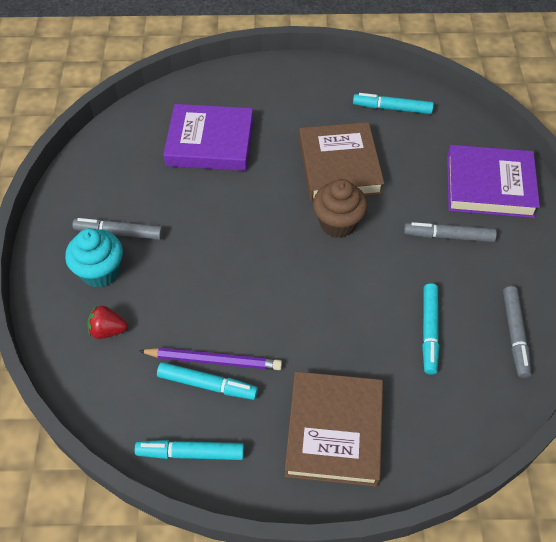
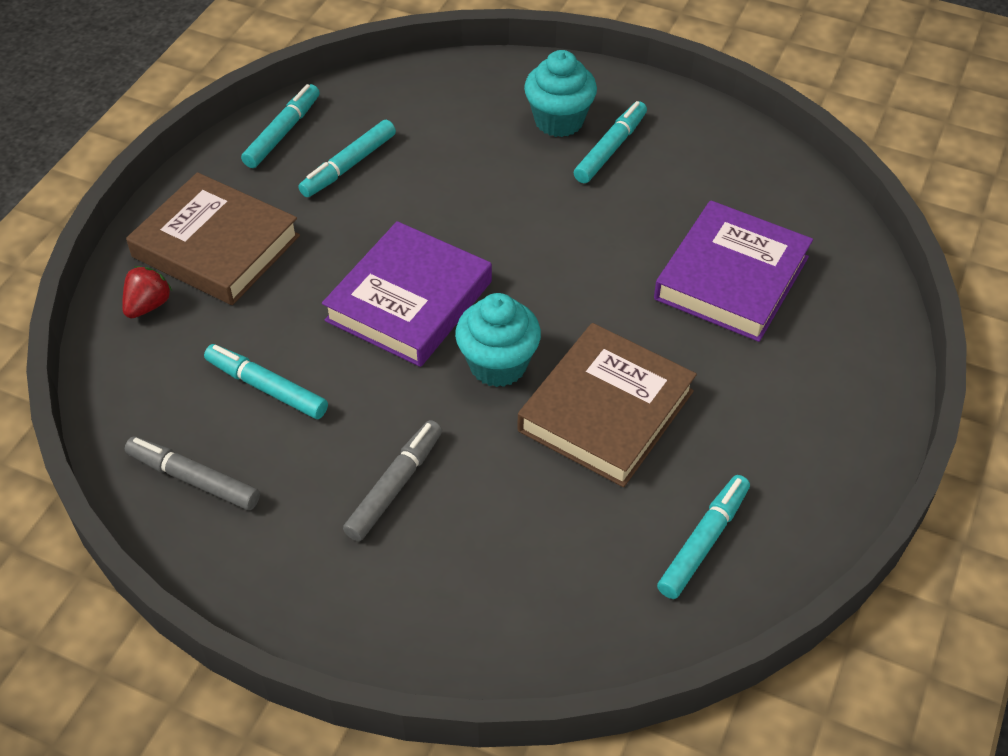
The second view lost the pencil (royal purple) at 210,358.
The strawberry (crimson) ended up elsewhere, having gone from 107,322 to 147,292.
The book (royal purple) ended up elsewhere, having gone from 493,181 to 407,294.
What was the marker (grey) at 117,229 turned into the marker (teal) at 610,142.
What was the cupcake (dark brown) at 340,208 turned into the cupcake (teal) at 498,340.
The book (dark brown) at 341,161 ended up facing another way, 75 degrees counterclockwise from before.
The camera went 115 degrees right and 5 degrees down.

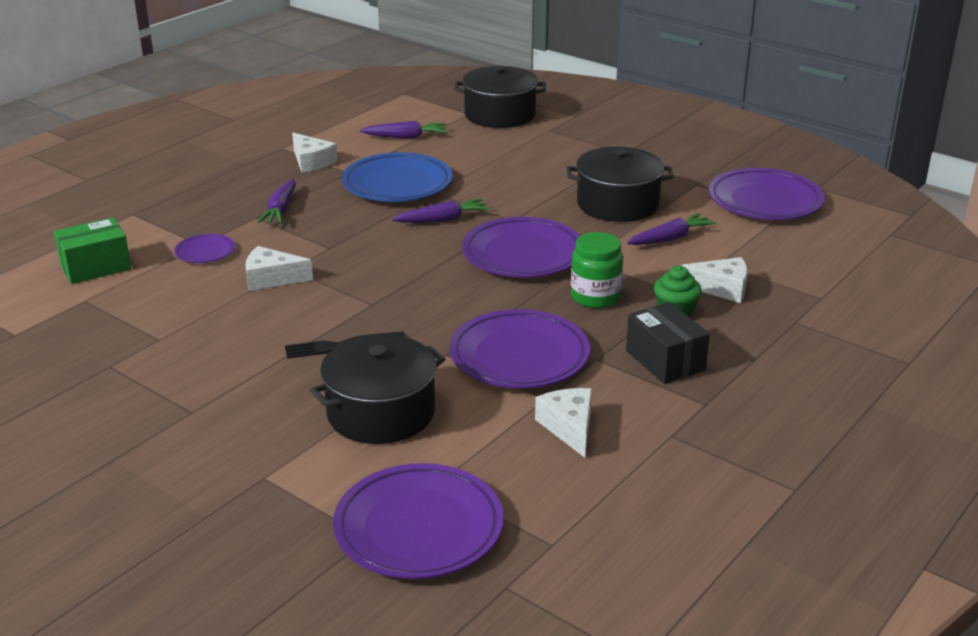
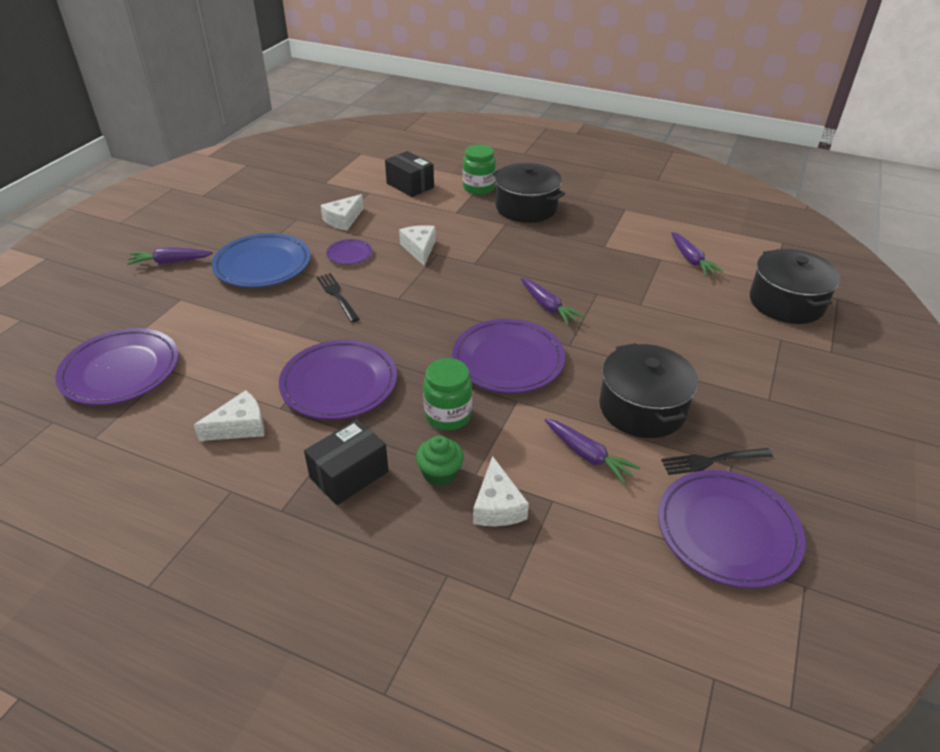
The second view gained the jam jar (leaf-green) at 479,170.
The second view gained the dinner fork (ebony) at 717,461.
The flat dish (royal purple) ended up elsewhere, having gone from 204,248 to 349,252.
The root vegetable (royal purple) ended up elsewhere, having gone from 276,201 to 170,256.
The cheese wedge (white) ended up elsewhere, having gone from 315,153 to 342,212.
The pot (ebony) ended up elsewhere, having gone from 377,389 to 528,193.
The flat dish (cobalt) ended up elsewhere, having gone from 397,177 to 261,260.
What was the package (leaf-green) at 93,250 turned into the package (ebony) at 409,174.
The camera went 75 degrees right and 10 degrees up.

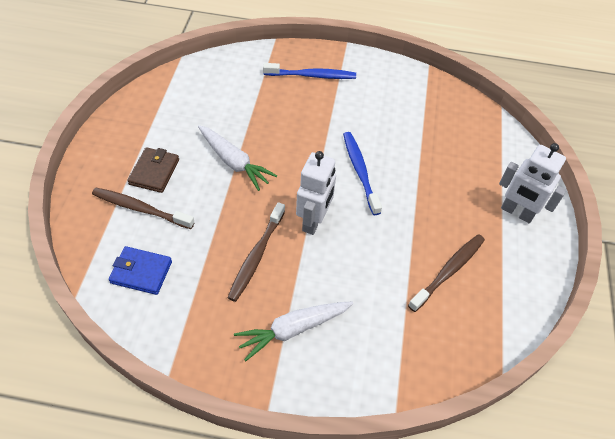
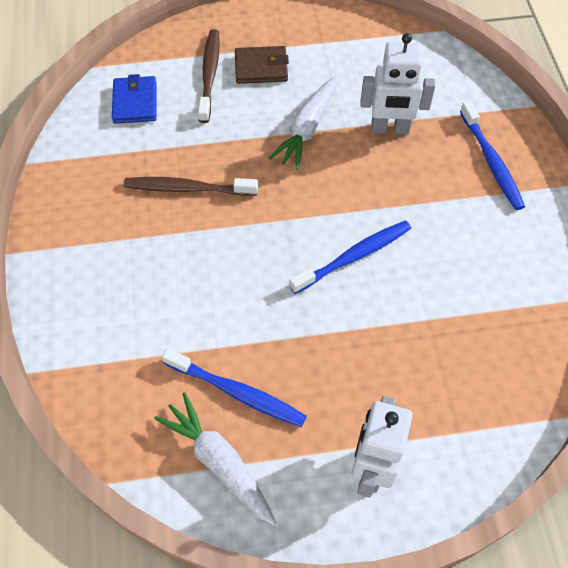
The root vegetable (white) ended up elsewhere, having gone from 293,331 to 215,459.
The robot figure (white) ended up elsewhere, having gone from 316,193 to 398,83.
What was the dental brush (dark brown) at 446,273 turned into the dental brush (cobalt) at 234,387.
The camera went 75 degrees right and 5 degrees up.

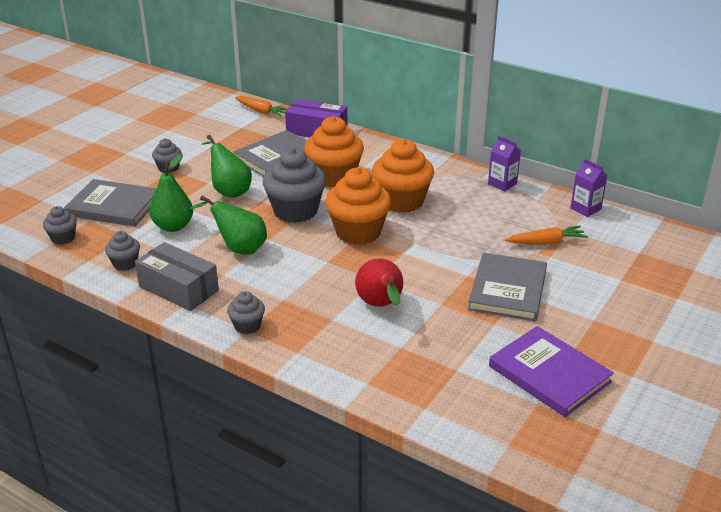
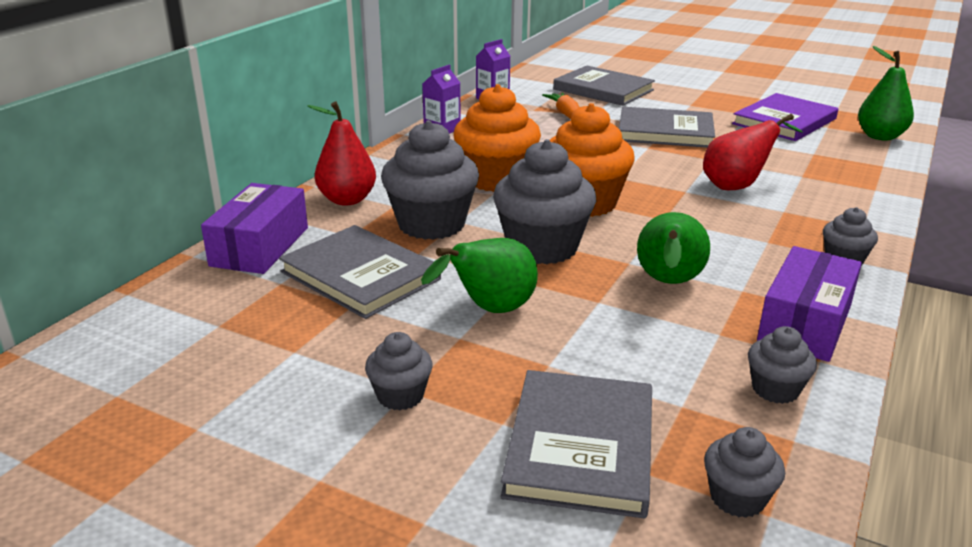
The second view lost the root vegetable (orange-coloured) at 261,106.
The second view gained the pear fruit (crimson) at 342,153.
The second view gained the book (grey) at 604,86.
The pear fruit (leaf-green) ended up elsewhere, having gone from 171,193 to 886,93.
What was the package (grey) at 177,276 turned into the package (royal purple) at 809,304.
What was the cupcake (orange-coloured) at 334,151 turned into the cupcake (grey) at 430,180.
The camera went 95 degrees left and 5 degrees down.

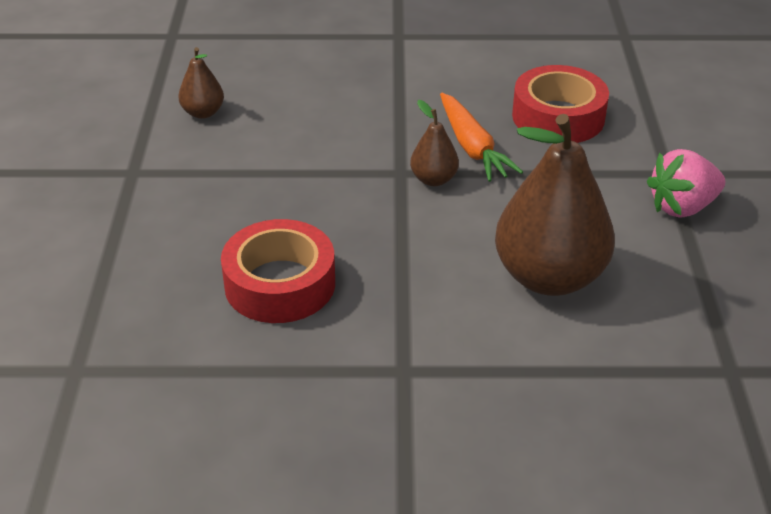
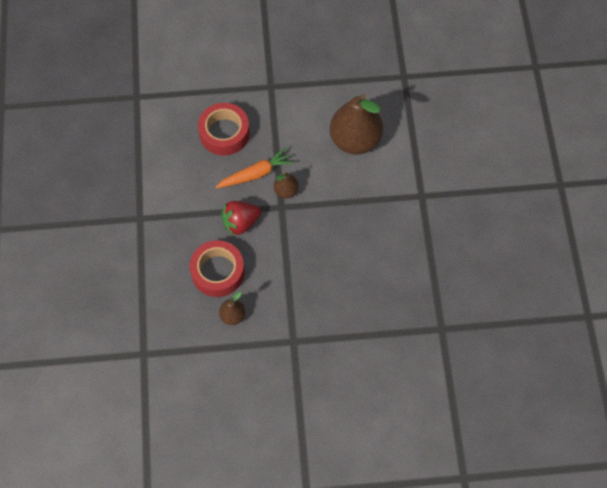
The second view lost the strawberry (pink) at 686,183.
The second view gained the strawberry (crimson) at 241,218.
The sticky tape (crimson) ended up elsewhere, having gone from 278,271 to 217,268.
The camera went 95 degrees left and 25 degrees up.

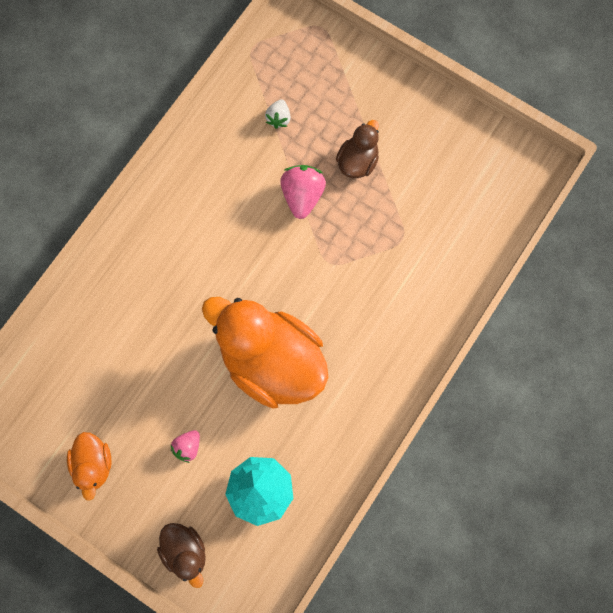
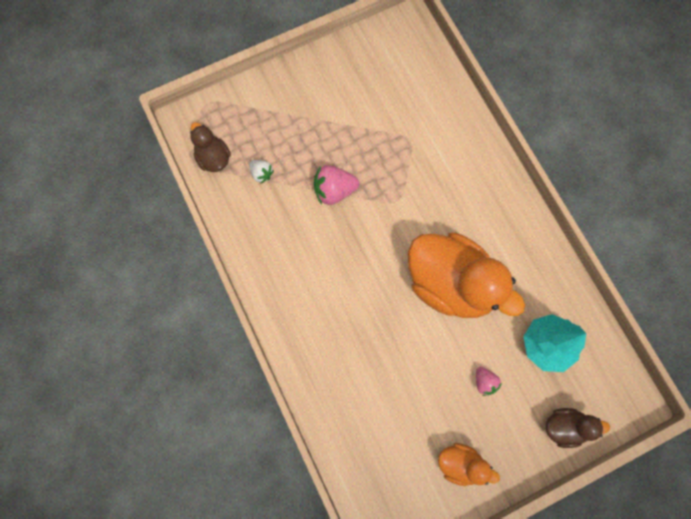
The toy duck (dark brown) ended up elsewhere, having gone from 357,149 to 210,147.
The toy duck (orange-coloured) at 265,352 ended up facing another way, 120 degrees counterclockwise from before.
The strawberry (pink) at 303,192 ended up facing another way, 45 degrees counterclockwise from before.
The camera went 60 degrees left and 0 degrees up.

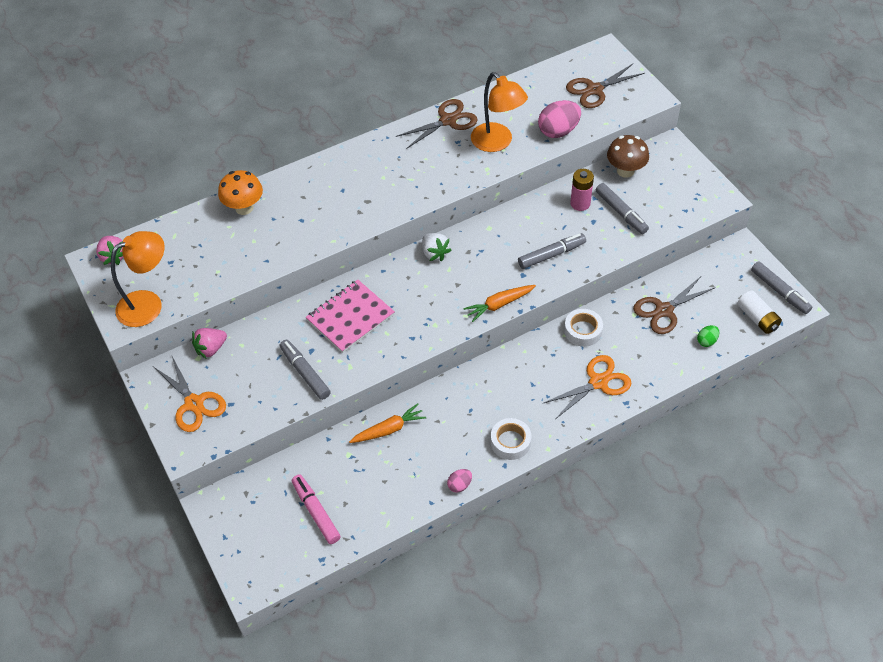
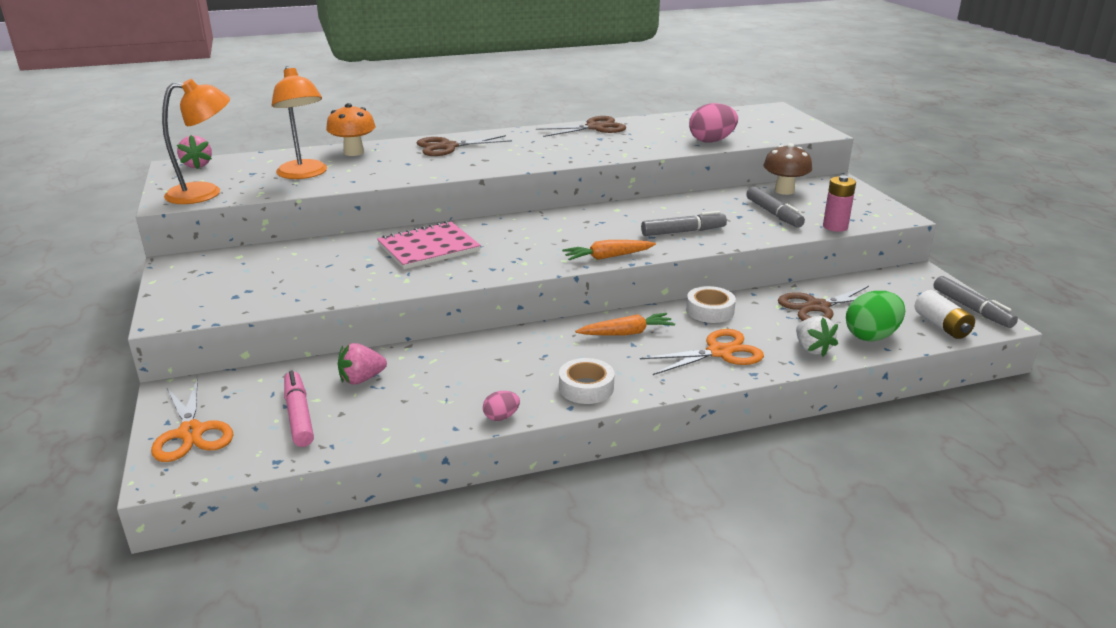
The second view lost the marker (grey) at 305,370.
The pair of scissors (orange-coloured) ended up elsewhere, having gone from 190,394 to 192,420.
The strawberry (pink) ended up elsewhere, having gone from 209,343 to 362,364.
The root vegetable (orange-coloured) ended up elsewhere, having gone from 387,423 to 625,324.
The strawberry (white) ended up elsewhere, having gone from 436,247 to 817,336.
The desk lamp (orange-coloured) ended up elsewhere, having gone from 499,112 to 299,122.
The pair of scissors (dark brown) ended up elsewhere, having gone from 605,86 to 464,145.
The AA battery (pink) ended up elsewhere, having gone from 582,190 to 839,203.
The size of the egg shape (leaf-green) at 708,336 changed by a factor of 1.94.
The camera went 10 degrees right and 25 degrees down.

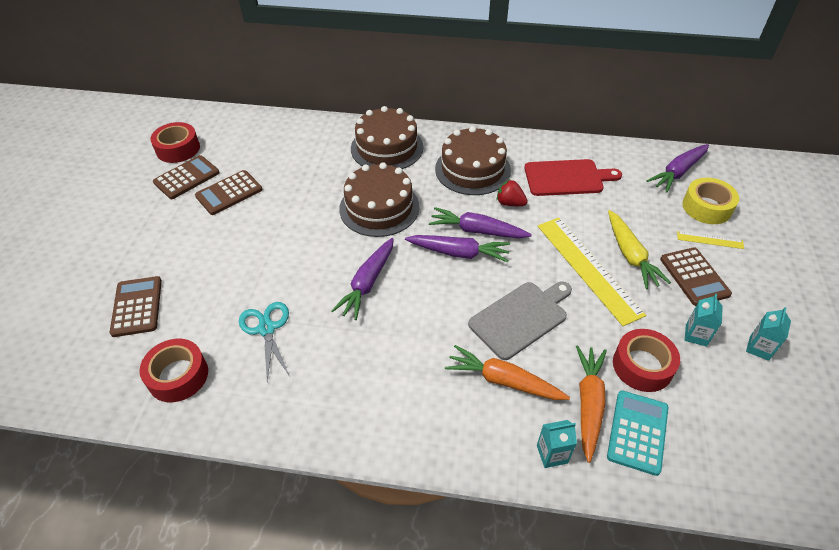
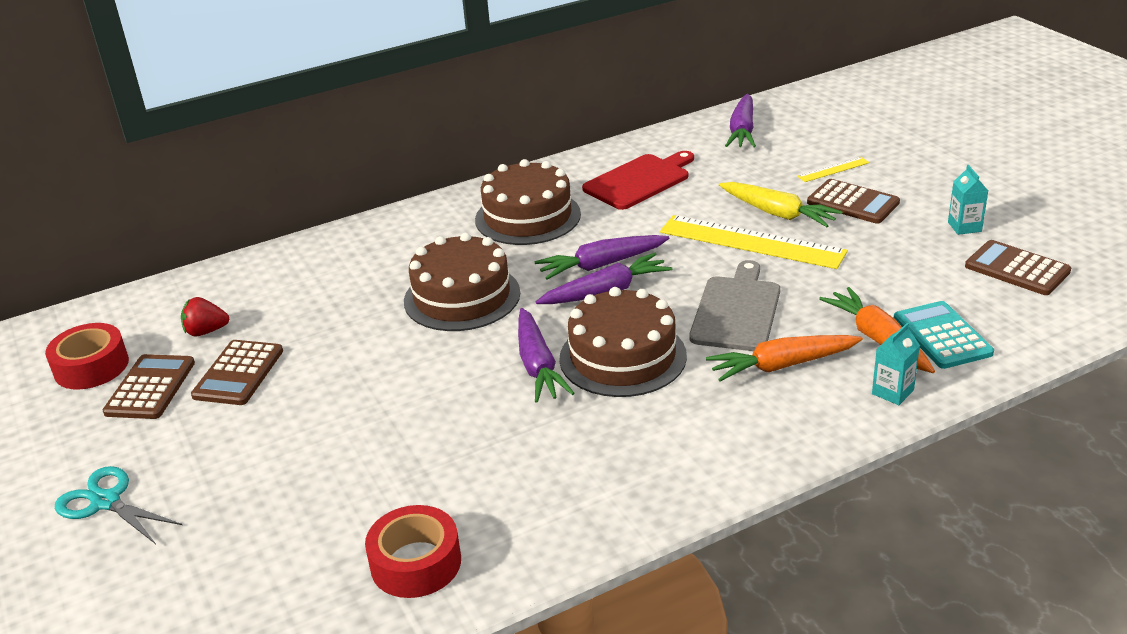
The second view lost the sticky tape (crimson) at 646,360.
The second view lost the sticky tape (bright yellow) at 710,201.
The second view lost the carton (teal) at 704,320.
The pocket calculator (dark brown) ended up elsewhere, having gone from 136,306 to 1018,267.
The pair of scissors (teal) ended up elsewhere, having gone from 264,341 to 118,505.
The layer cake (dark brown) ended up elsewhere, having gone from 387,137 to 623,342.
The strawberry (crimson) ended up elsewhere, having gone from 512,192 to 205,316.
The camera went 35 degrees left and 15 degrees down.

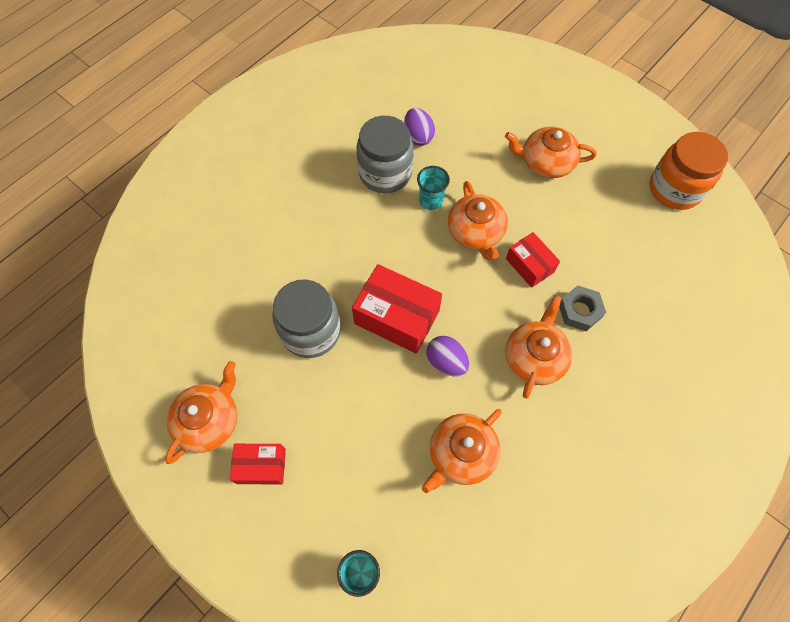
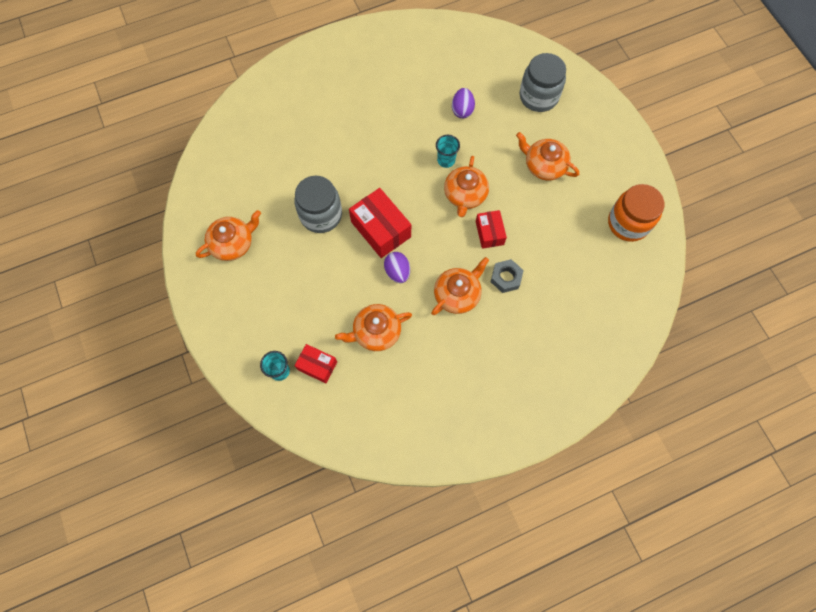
The package (crimson) ended up elsewhere, having gone from 258,464 to 315,363.
The jam jar (grey) ended up elsewhere, having gone from 384,154 to 543,82.
The camera went 25 degrees right and 5 degrees up.

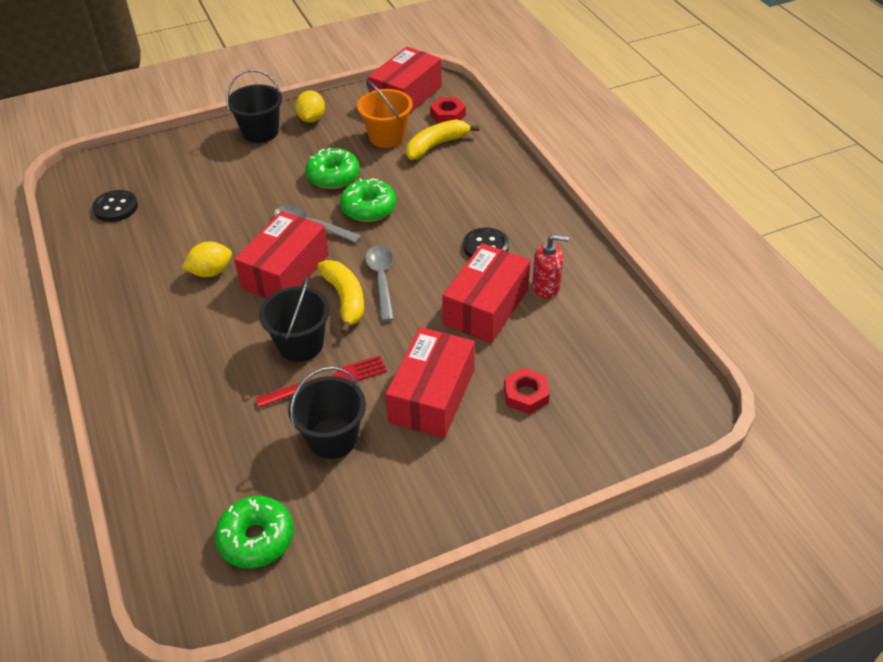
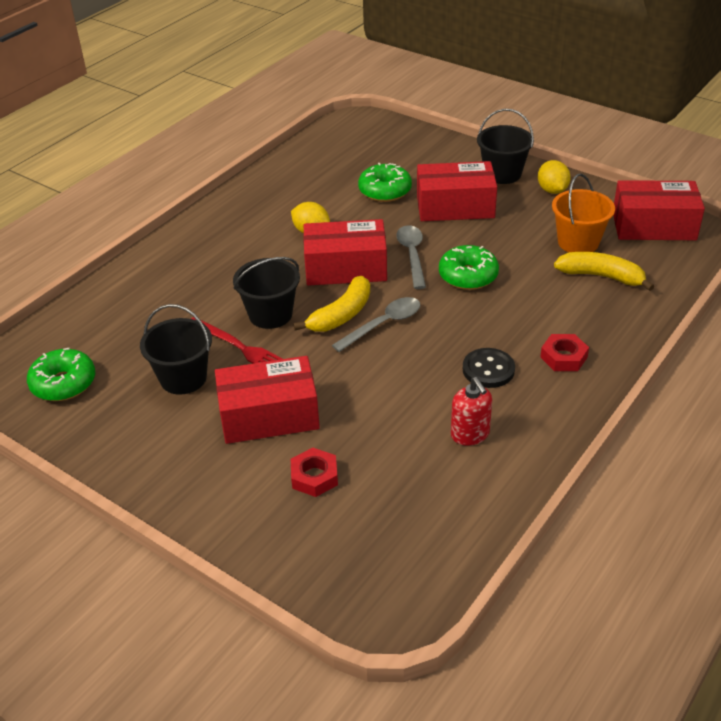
The second view lost the shirt button (ebony) at 115,206.
The doughnut (leaf-green) ended up elsewhere, having gone from 332,168 to 385,182.
The hexagon nut (crimson) ended up elsewhere, having gone from 448,110 to 564,352.
The package (crimson) ended up elsewhere, having gone from 486,293 to 457,191.
The citrus fruit (bright yellow) at 310,106 ended up facing another way, 75 degrees counterclockwise from before.
The camera went 60 degrees right and 5 degrees down.

